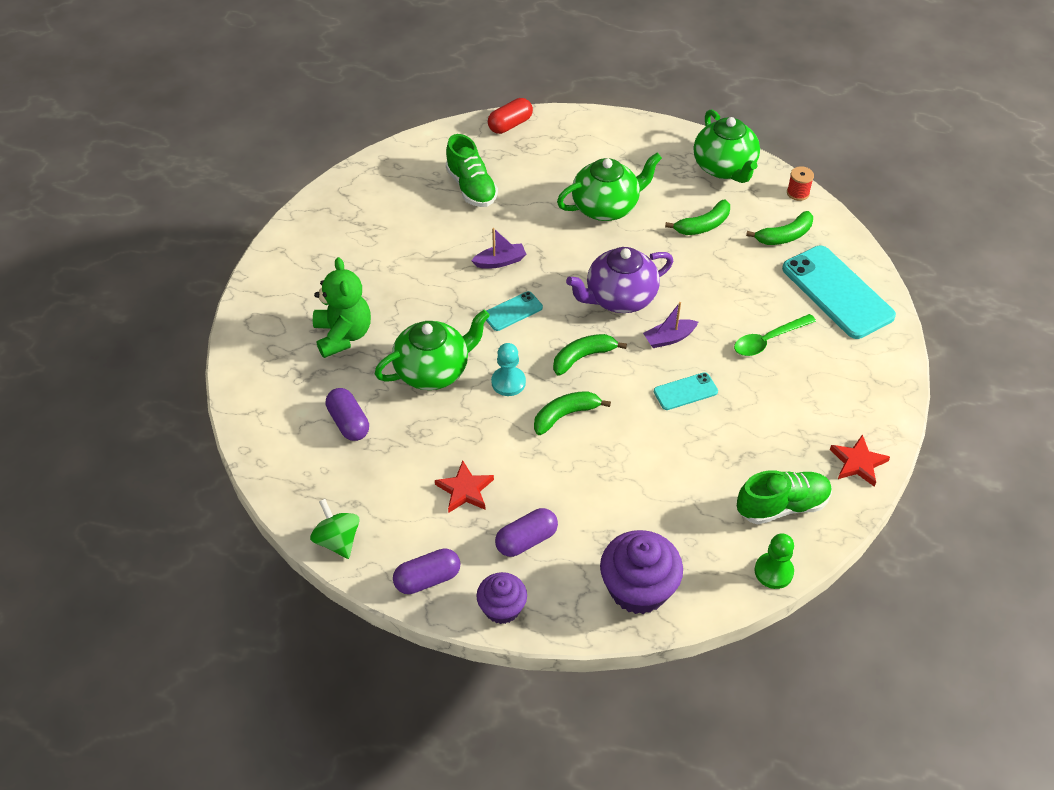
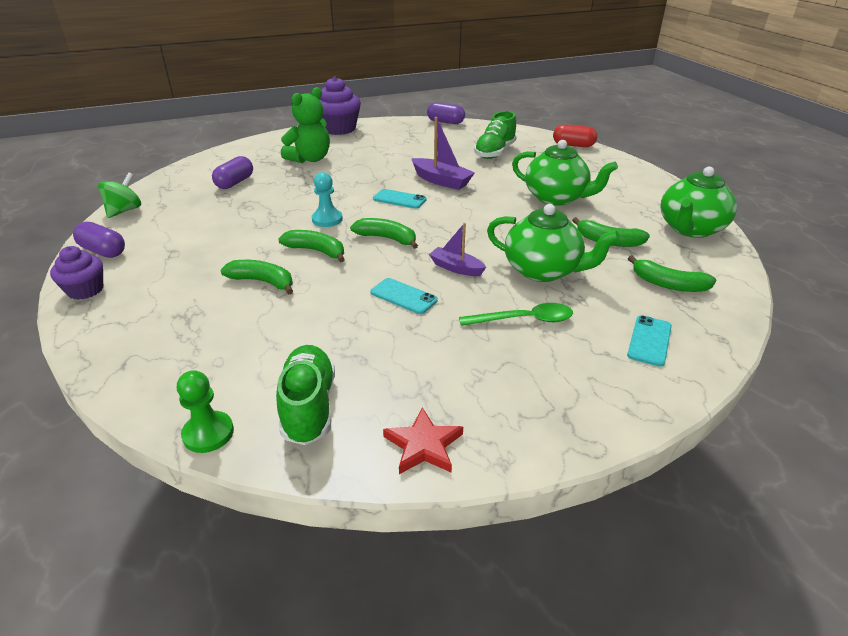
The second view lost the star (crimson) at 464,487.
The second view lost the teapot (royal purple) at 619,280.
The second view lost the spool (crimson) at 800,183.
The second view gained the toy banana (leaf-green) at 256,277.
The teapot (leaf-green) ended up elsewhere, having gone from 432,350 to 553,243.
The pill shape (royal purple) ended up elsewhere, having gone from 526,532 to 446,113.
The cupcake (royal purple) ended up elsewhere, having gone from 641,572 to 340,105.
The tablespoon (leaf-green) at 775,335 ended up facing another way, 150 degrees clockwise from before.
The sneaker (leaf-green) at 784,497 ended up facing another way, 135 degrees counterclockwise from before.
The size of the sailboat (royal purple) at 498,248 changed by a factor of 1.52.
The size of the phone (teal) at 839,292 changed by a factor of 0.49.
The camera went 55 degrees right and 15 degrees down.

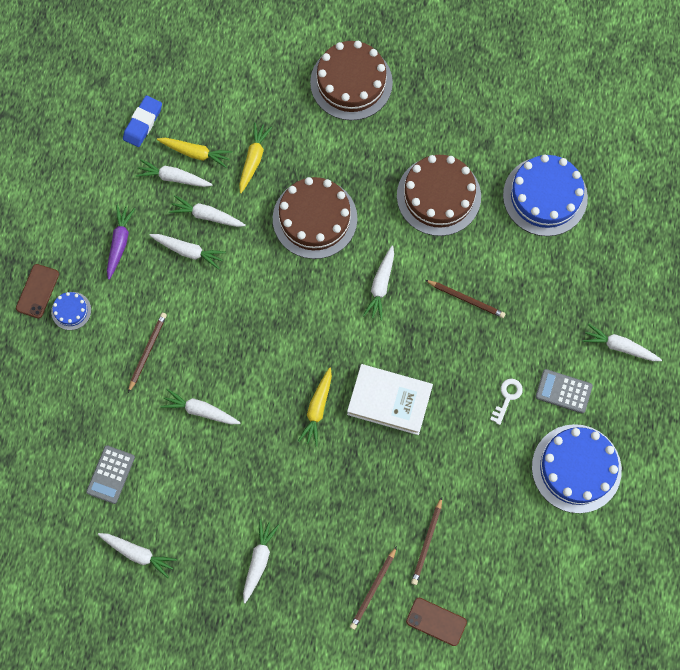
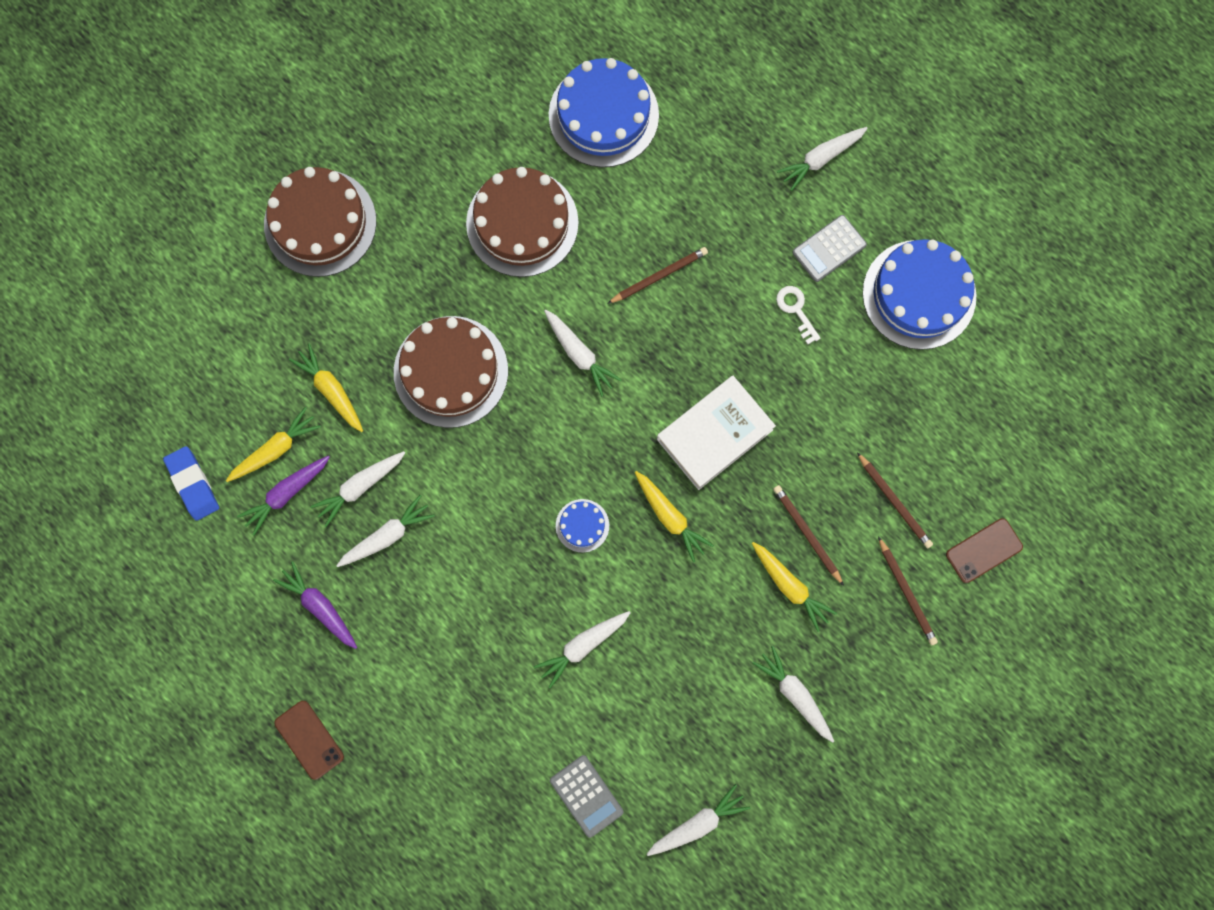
The second view gained the root vegetable (bright yellow) at 794,587.
The layer cake (cobalt) ended up elsewhere, having gone from 71,311 to 582,526.
The pencil (dark brown) ended up elsewhere, having gone from 147,353 to 808,535.
What was the root vegetable (white) at 174,173 turned into the root vegetable (royal purple) at 283,496.
The camera went 55 degrees left and 5 degrees up.

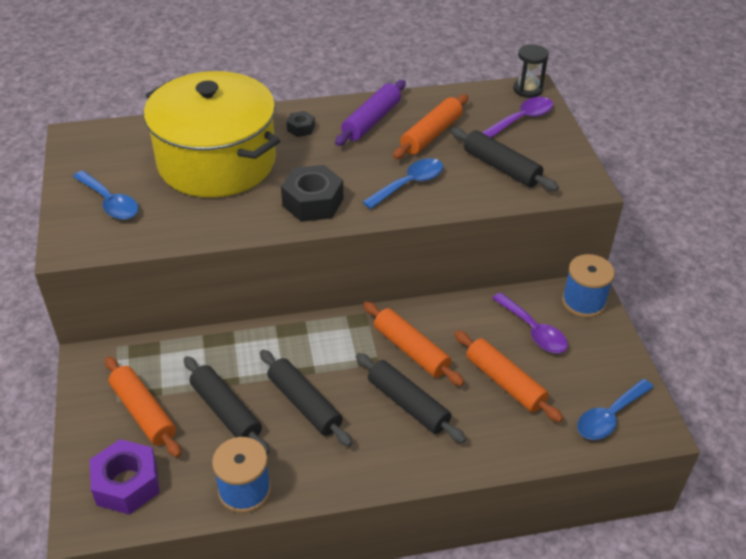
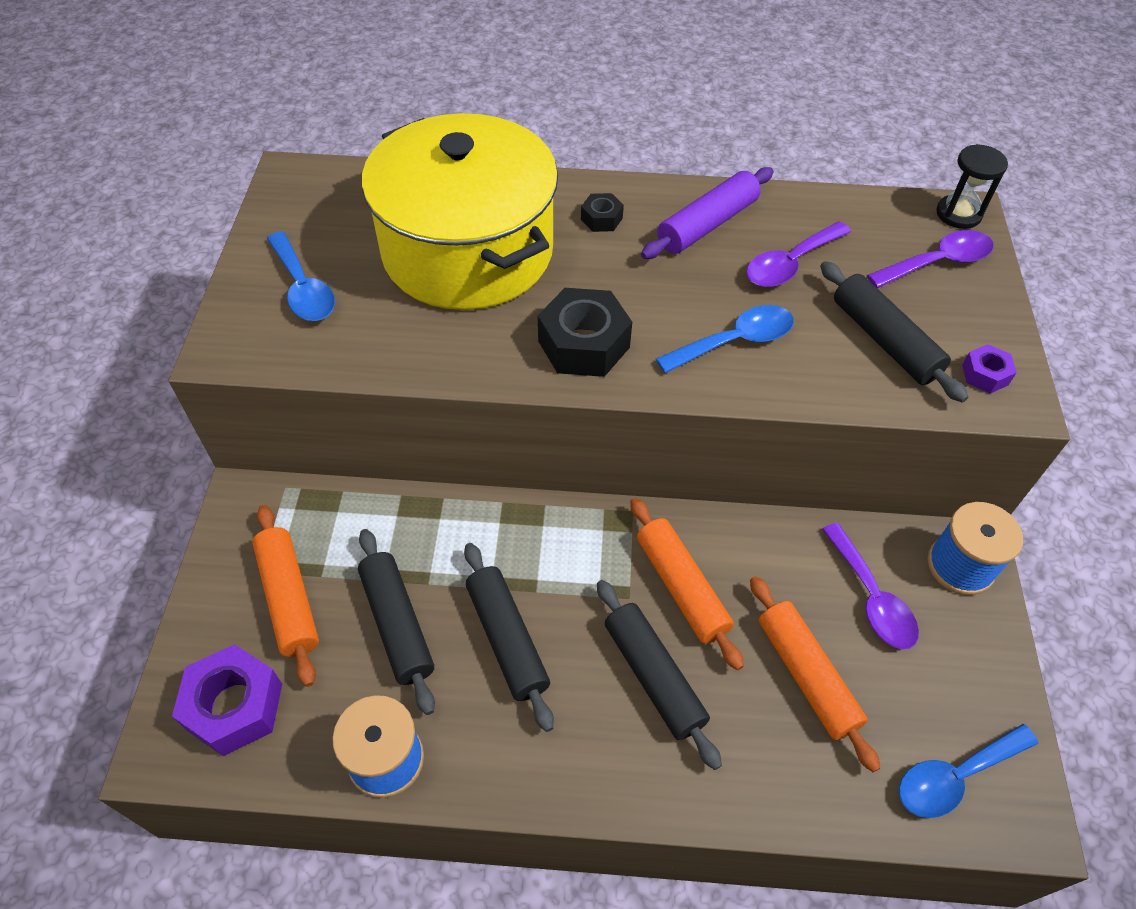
The second view gained the hexagon nut (royal purple) at 989,368.
Where the pastry roller (orange-coloured) stood at 430,126, the tablespoon (royal purple) came to stand at 798,254.
The camera went 15 degrees right and 10 degrees up.

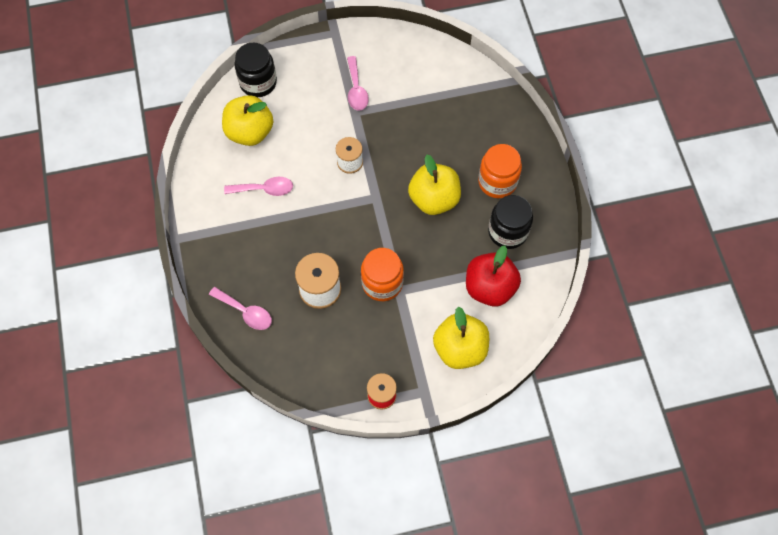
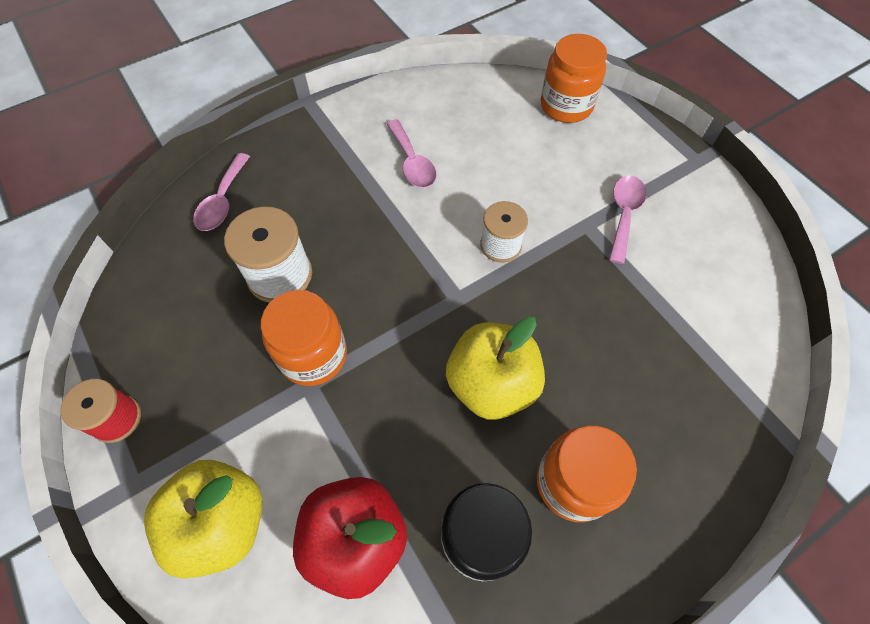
The second view lost the apple (bright yellow) at 248,120.
What was the jam jar (ebony) at 256,69 turned into the jam jar (orange-coloured) at 574,78.
The tablespoon (pink) at 358,83 ended up facing another way, 135 degrees clockwise from before.
The camera went 70 degrees right and 5 degrees down.

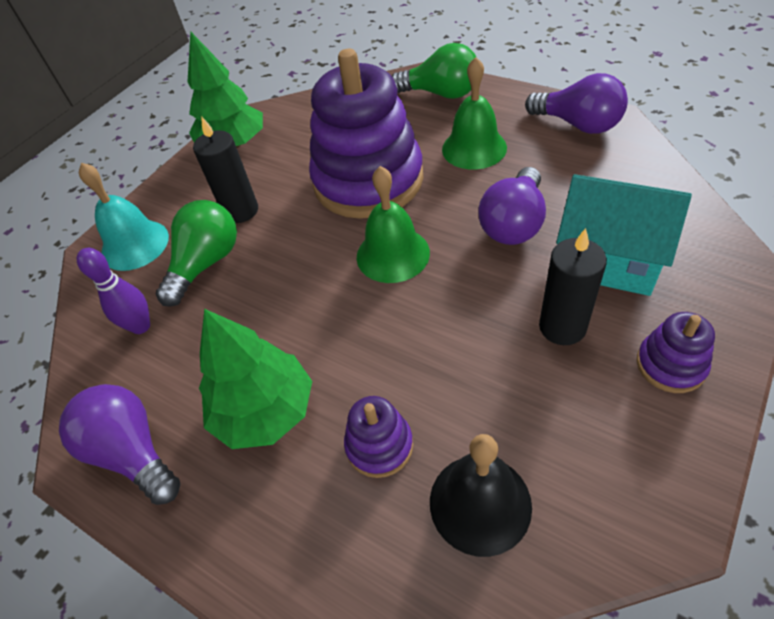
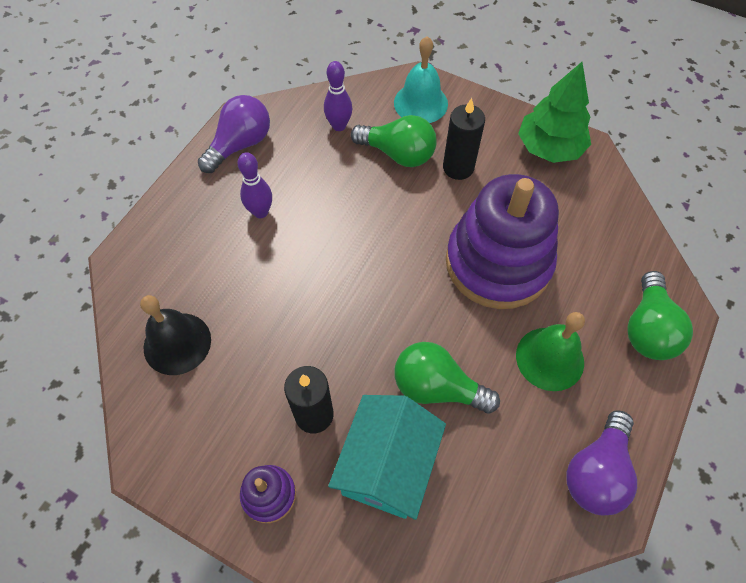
The second view lost the stacking rings (royal purple) at 378,437.
The second view lost the school bell (leaf-green) at 393,224.
Where the tree (leaf-green) stood at 255,379, the skittle (royal purple) came to stand at 254,185.
What was the lightbulb (royal purple) at 512,206 turned into the lightbulb (leaf-green) at 447,377.
The camera went 80 degrees right and 10 degrees up.

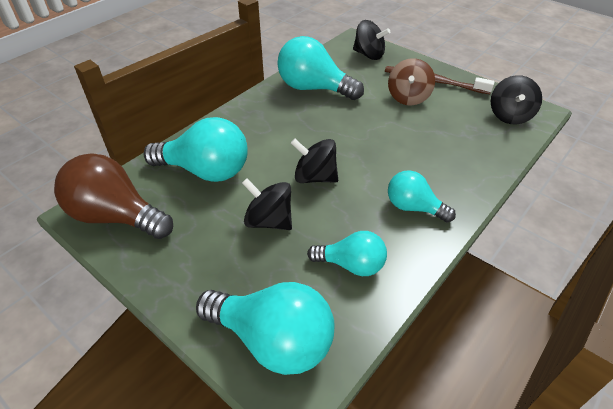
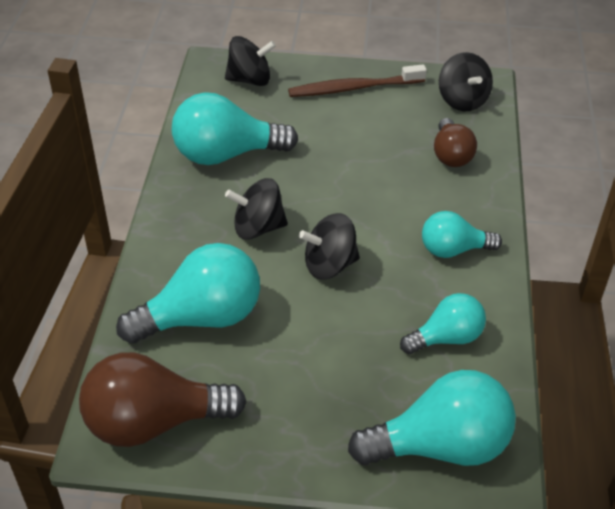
The second view lost the toy top (dark brown) at 411,82.
The second view gained the lightbulb (dark brown) at 455,142.
The toy top (ebony) ended up elsewhere, having gone from 267,204 to 256,209.
The camera went 35 degrees left and 0 degrees up.

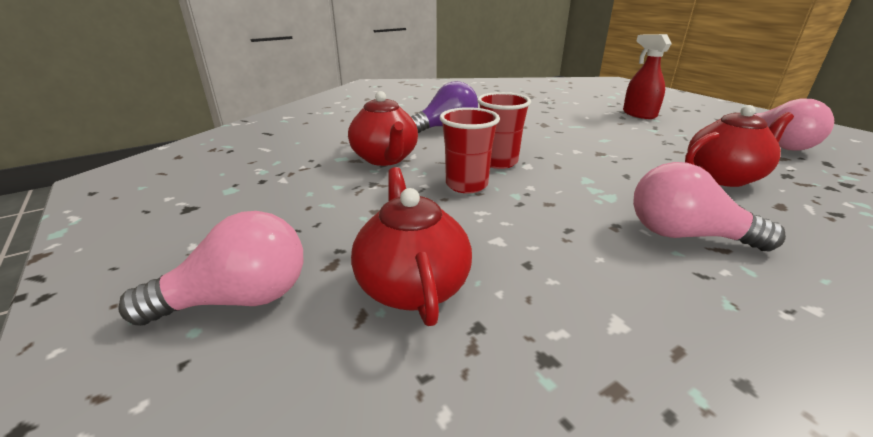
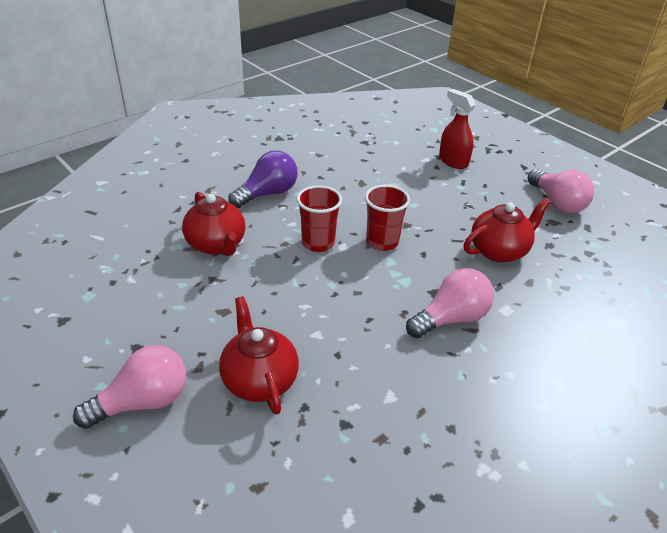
The tumbler (crimson) ended up elsewhere, having gone from 470,150 to 387,218.
The lightbulb (pink) at 709,206 ended up facing another way, 135 degrees clockwise from before.
The camera went 10 degrees left and 10 degrees up.

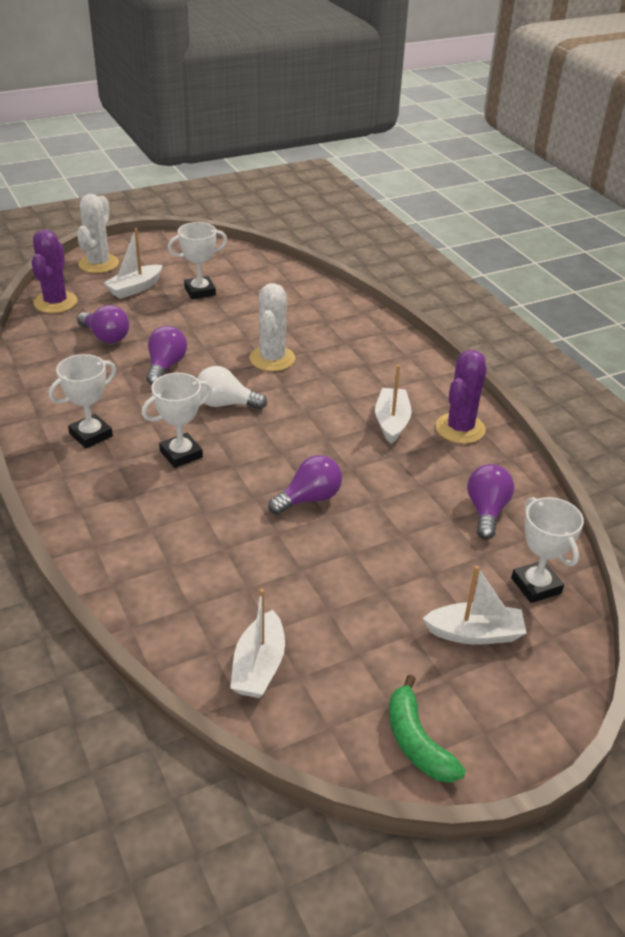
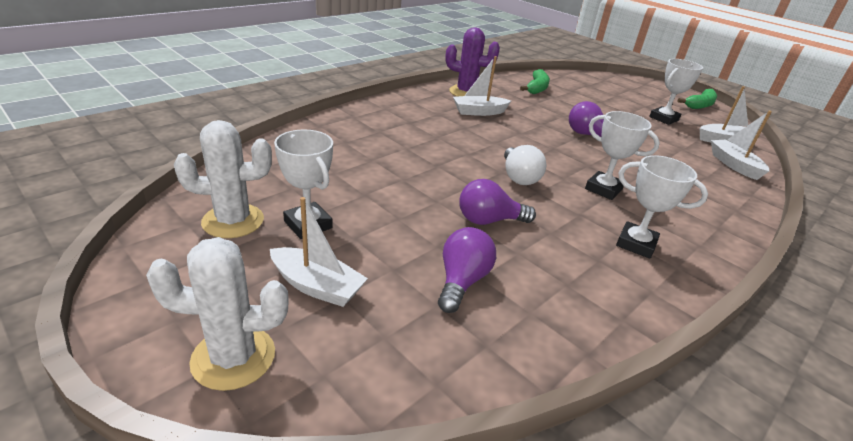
The second view lost the prickly plant (royal purple) at 54,271.
The prickly plant (white) ended up elsewhere, having gone from 272,327 to 223,179.
The sailboat (white) ended up elsewhere, having gone from 474,605 to 741,145.
The trophy (white) ended up elsewhere, having gone from 547,550 to 676,92.
Where the lightbulb (royal purple) stood at 490,501, the toy banana (leaf-green) came to stand at 535,81.
The camera went 110 degrees left and 5 degrees down.

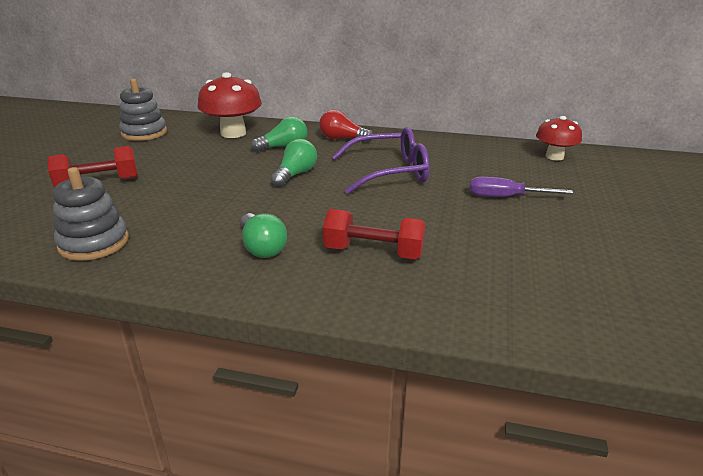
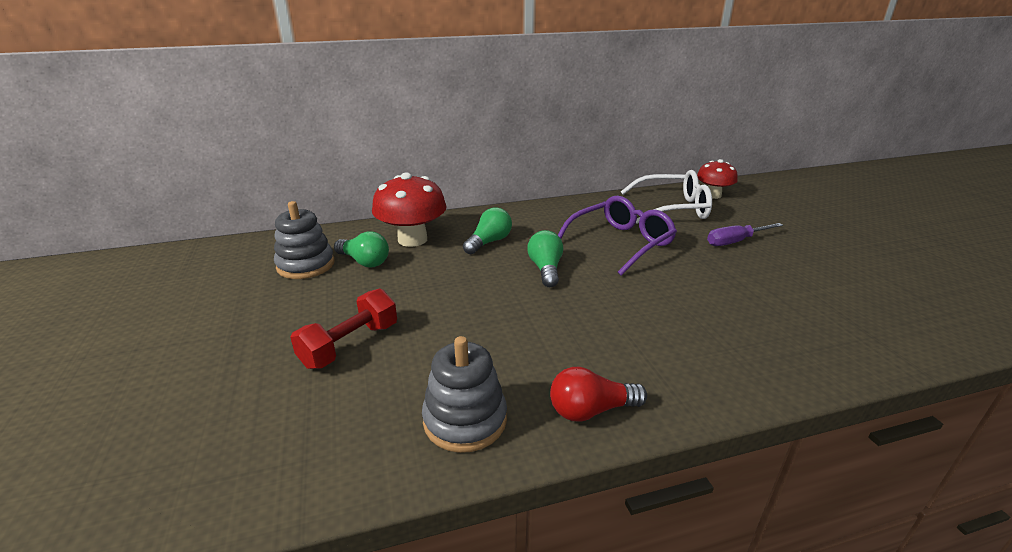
The second view lost the hand weight (crimson) at 374,234.
The second view gained the eyeglasses (white) at 666,197.
The lightbulb (leaf-green) ended up elsewhere, having gone from 263,235 to 361,249.
The lightbulb (crimson) ended up elsewhere, having gone from 346,126 to 598,394.
The camera went 30 degrees left and 0 degrees up.

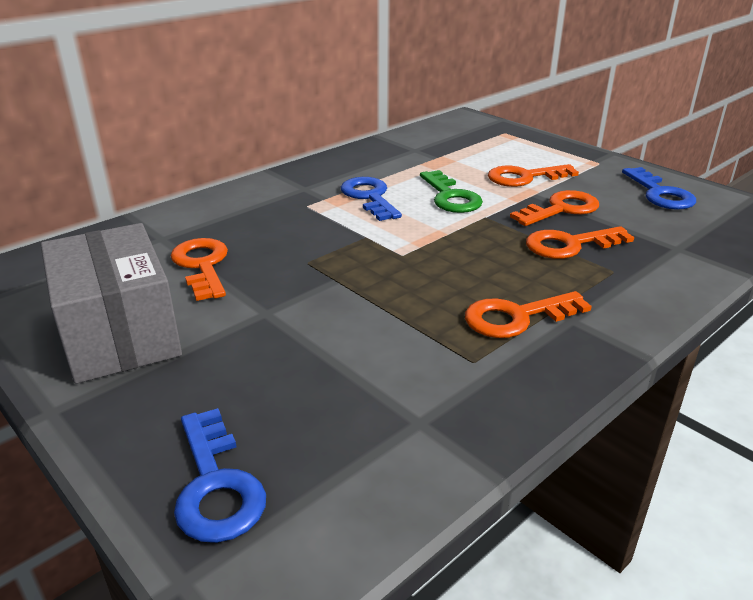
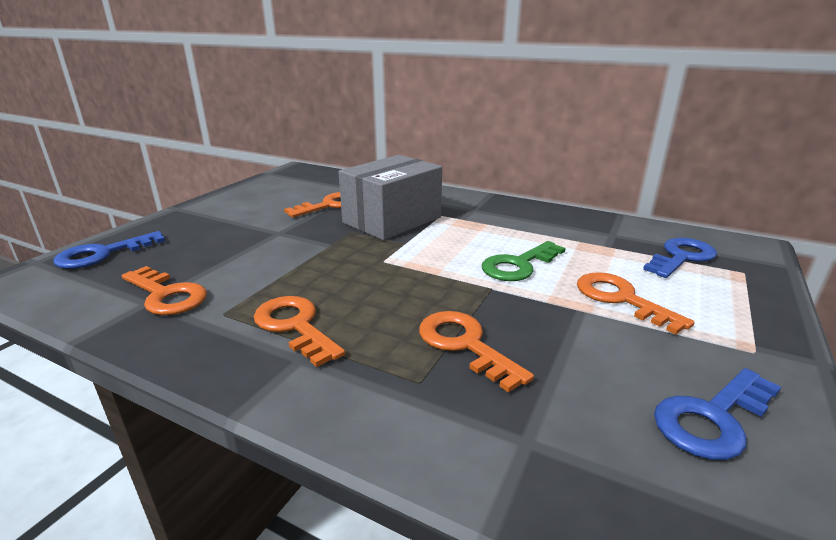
The package (grey) ended up elsewhere, having gone from 111,303 to 390,197.
The latchkey (cobalt) ended up elsewhere, having gone from 371,199 to 680,258.
The latchkey (orange-coloured) ended up elsewhere, having gone from 554,208 to 164,290.
The camera went 70 degrees right and 5 degrees down.

